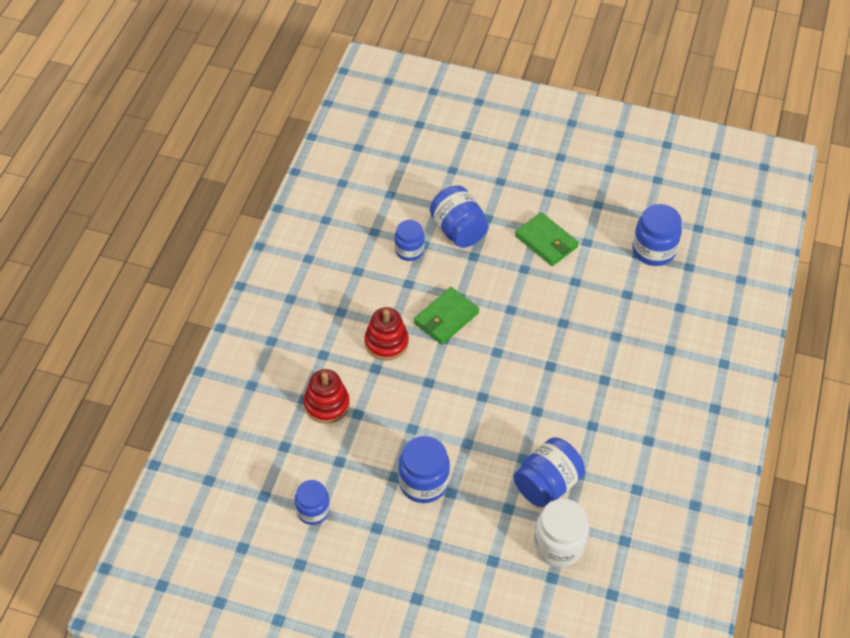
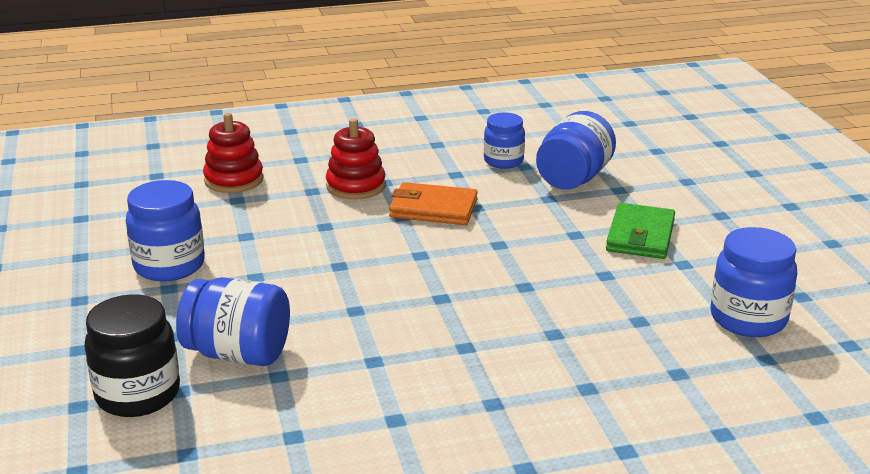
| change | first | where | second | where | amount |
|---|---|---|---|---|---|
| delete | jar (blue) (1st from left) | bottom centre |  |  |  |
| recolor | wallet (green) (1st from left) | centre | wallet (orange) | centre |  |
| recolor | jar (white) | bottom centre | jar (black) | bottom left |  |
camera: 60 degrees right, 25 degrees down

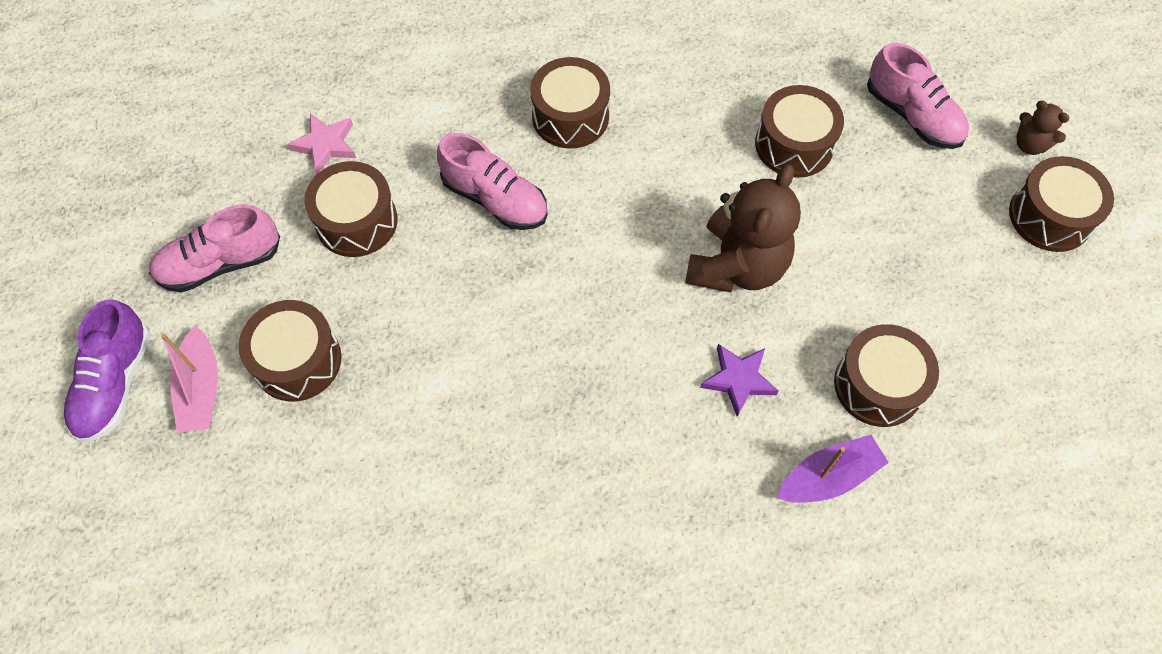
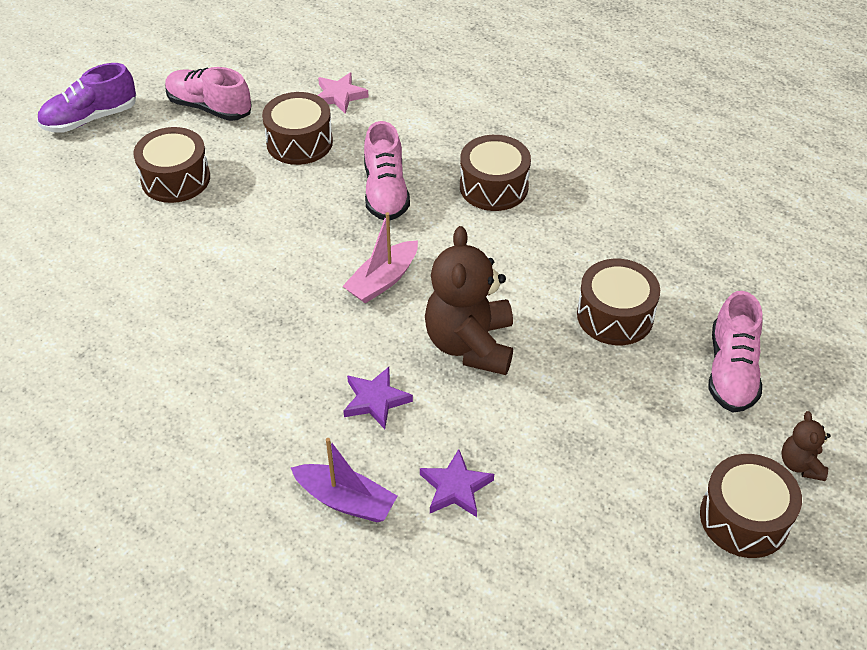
| change | first | where | second | where | amount |
|---|---|---|---|---|---|
| move | boat (pink) | middle left |  | centre |  |
| replace | drum (brown) (5th from left) | middle right | star (purple) (2nd from left) | bottom centre |  |
| rotate | teddy bear (brown) (1st from left) | centre |  | centre | 105 degrees clockwise |
camera: 50 degrees right, 15 degrees down

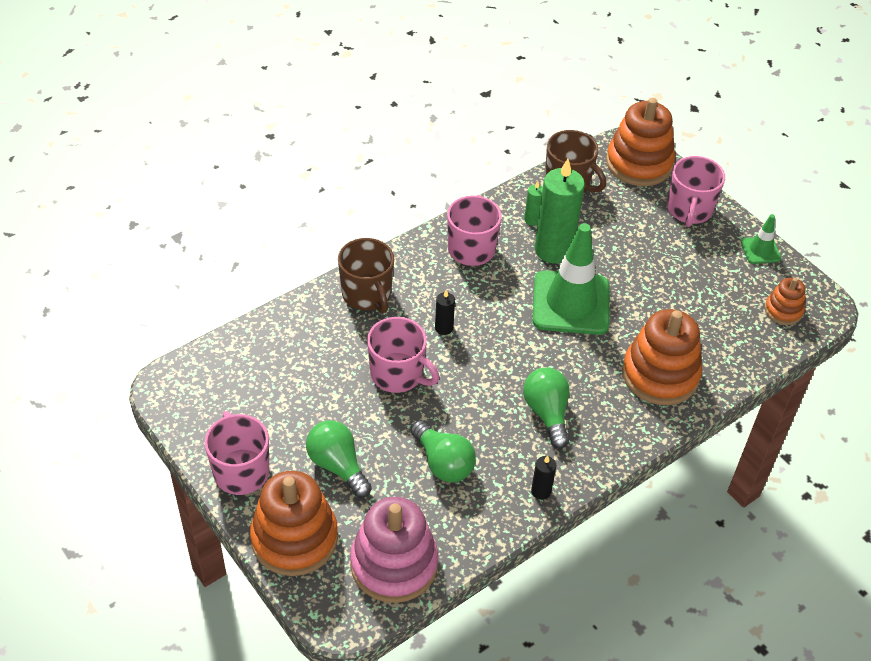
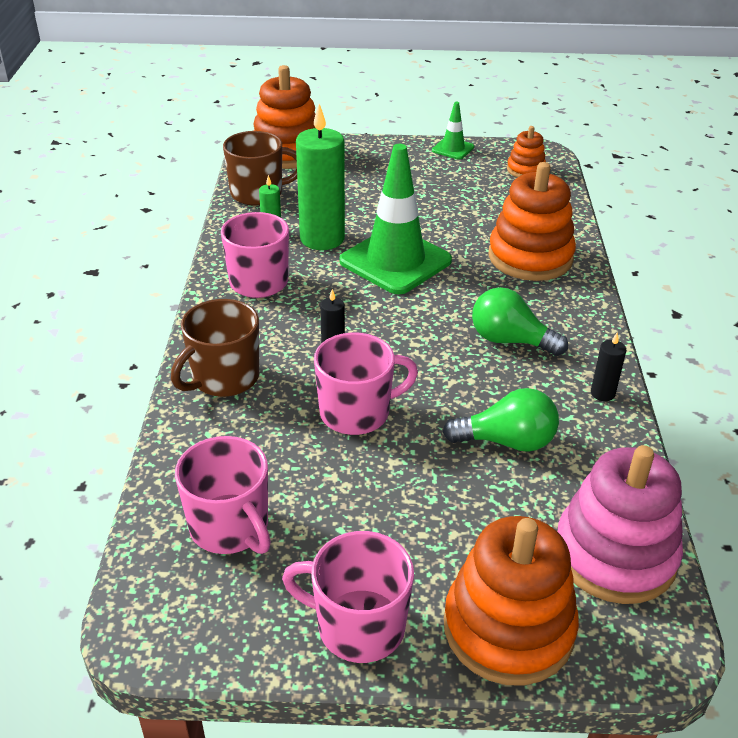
| change | first | where | second | where | amount |
|---|---|---|---|---|---|
| delete | light bulb (green) (1st from left) | bottom centre |  |  |  |
| move | mug (pink) (4th from left in the first image) | top right | mug (pink) (1st from left) | bottom left |  |
| rotate | mug (brown) (1st from left) | centre |  | middle left | 120 degrees clockwise |
camera: 50 degrees left, 10 degrees down

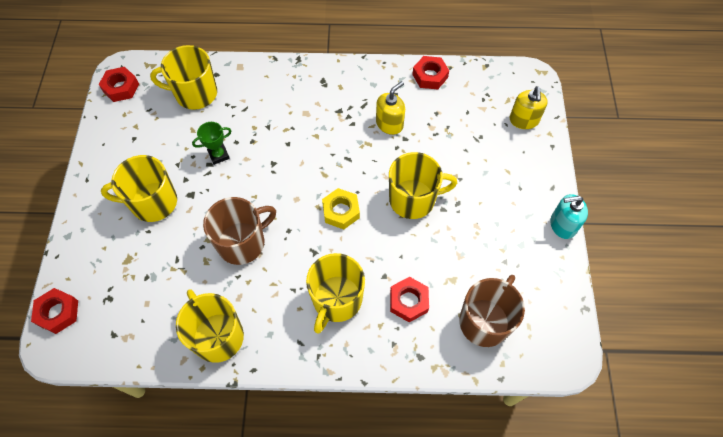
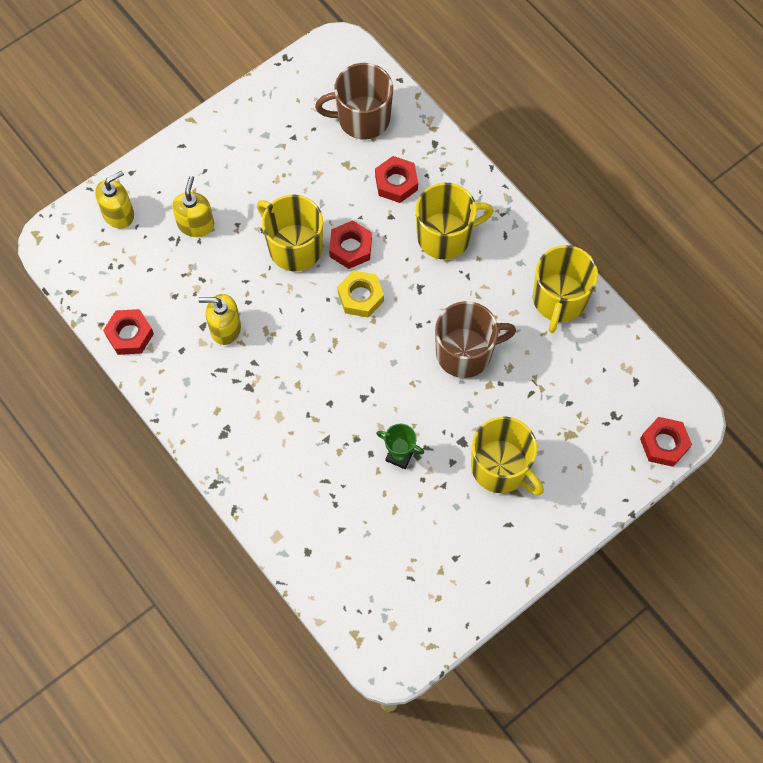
| change | first | where | second | where | amount |
|---|---|---|---|---|---|
| delete | mug (yellow) (2nd from left) | top left |  |  |  |
| delete | soap dispenser (turquoise) | middle right |  |  |  |
| insert |  |  | soap dispenser (yellow) (2nd from left) | top left |  |
| move | nut (red) (2nd from left) | top left |  | top centre |  |
| rotate | mug (brown) (1st from left in the first image) | middle left | mug (brown) (2nd from left) | centre | 150 degrees clockwise |
camera: 130 degrees left, 5 degrees up

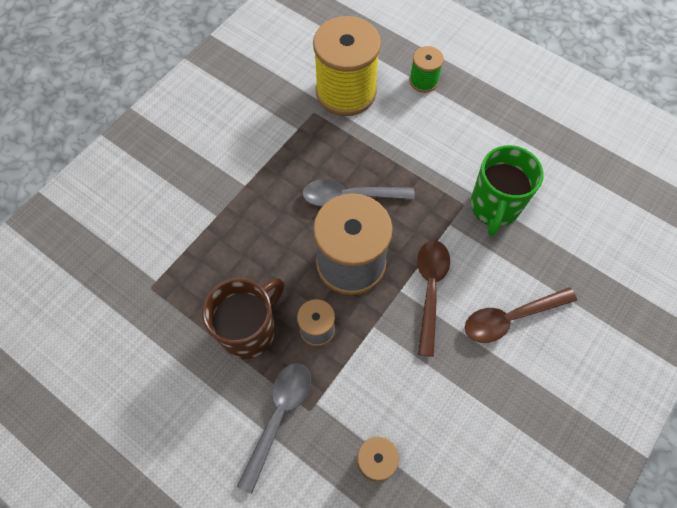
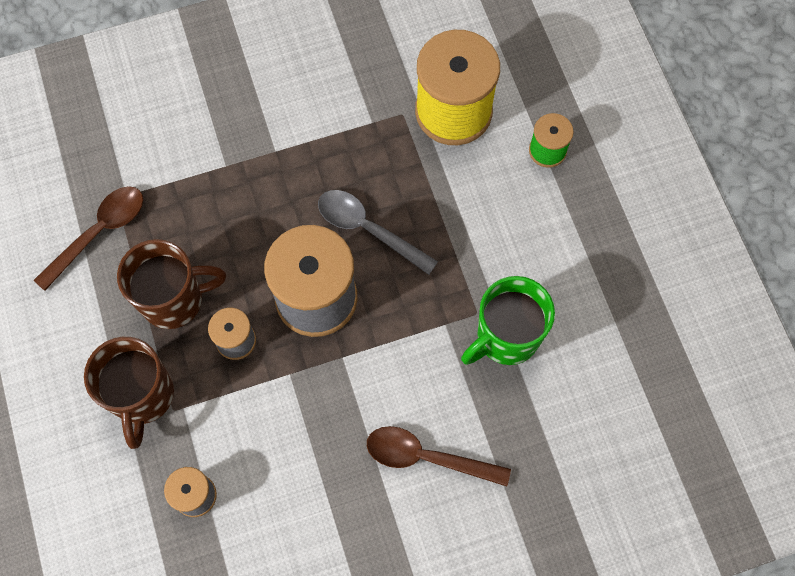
| change | first | where | second | where | amount |
|---|---|---|---|---|---|
| move | spoon (brown) (1st from left) | centre |  | middle left |  |
| replace | spoon (grey) (1st from left) | bottom centre | mug (brown) (1st from left) | bottom left |  |
camera: 35 degrees right, 5 degrees up

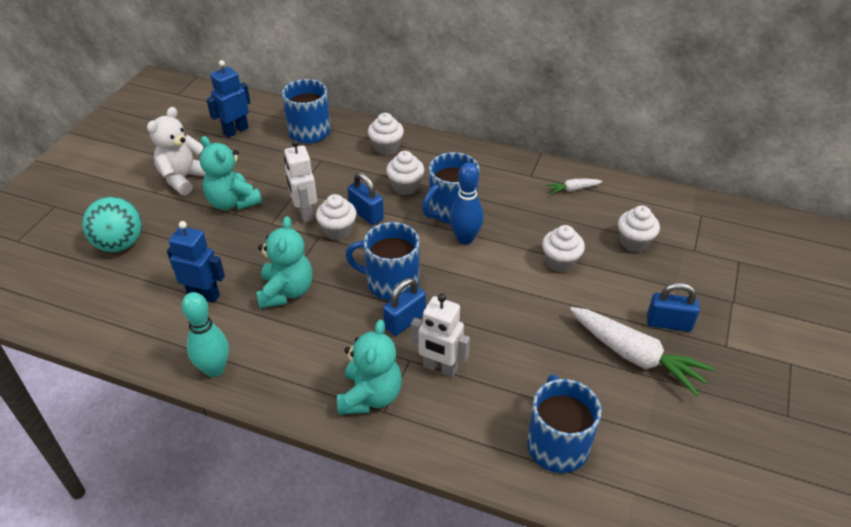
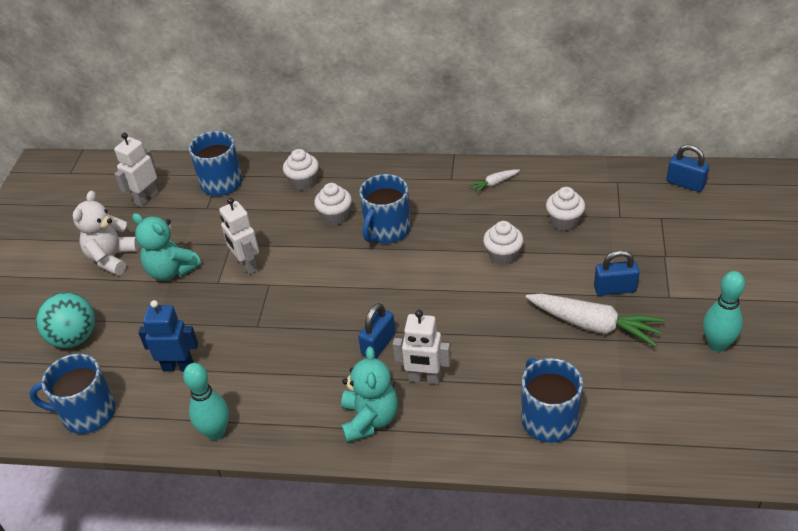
| change | first | where | second | where | amount |
|---|---|---|---|---|---|
| delete | teddy bear (turquoise) (2nd from left) | centre |  |  |  |
| delete | cupcake (white) (1st from left) | centre |  |  |  |
| delete | bowling pin (blue) | centre |  |  |  |
| insert |  |  | bowling pin (turquoise) (2nd from left) | middle right |  |
| move | mug (blue) (2nd from left in the first image) | centre | mug (blue) (1st from left) | bottom left |  |
| move | padlock (blue) (1st from left in the first image) | centre | padlock (blue) (3rd from left) | top right |  |
| recolor | robot (blue) (2nd from left) | top left | robot (white) (1st from left) | top left |  |
camera: 10 degrees left, 0 degrees up

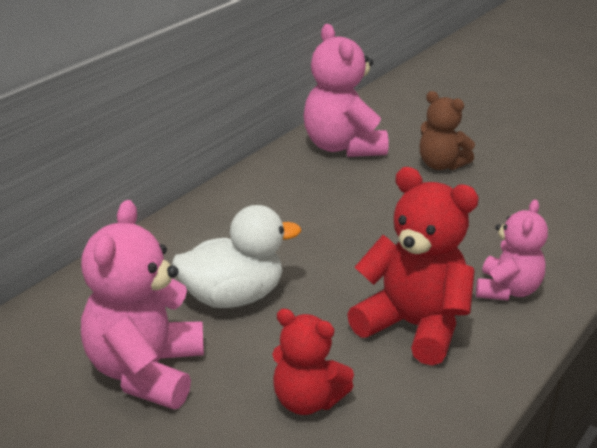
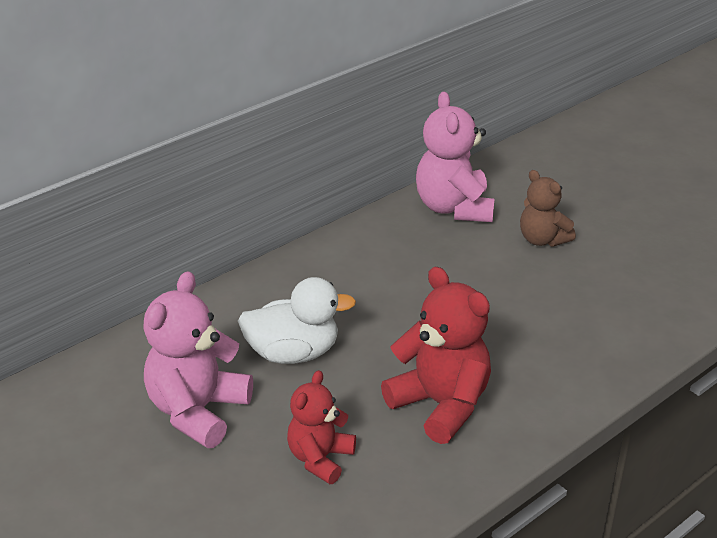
| change | first | where | second | where | amount |
|---|---|---|---|---|---|
| delete | teddy bear (pink) (3rd from left) | middle right |  |  |  |
| rotate | teddy bear (red) (1st from left) | bottom centre |  | bottom centre | 75 degrees clockwise |
camera: 15 degrees right, 5 degrees up

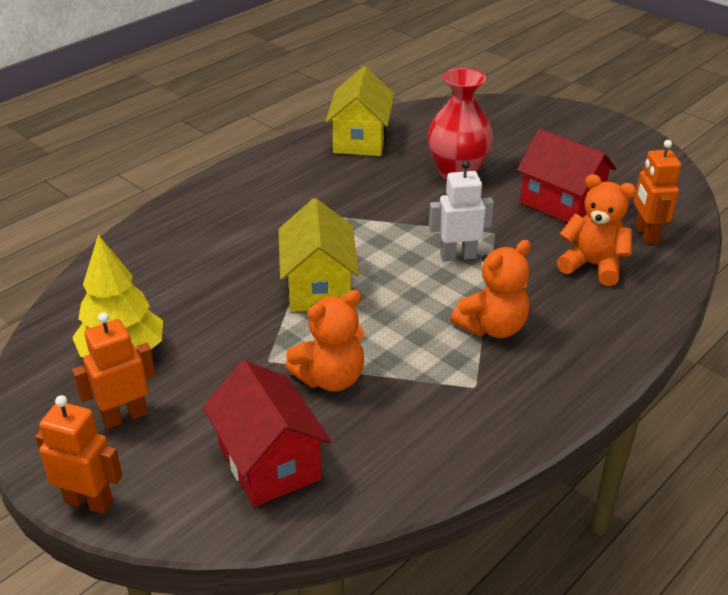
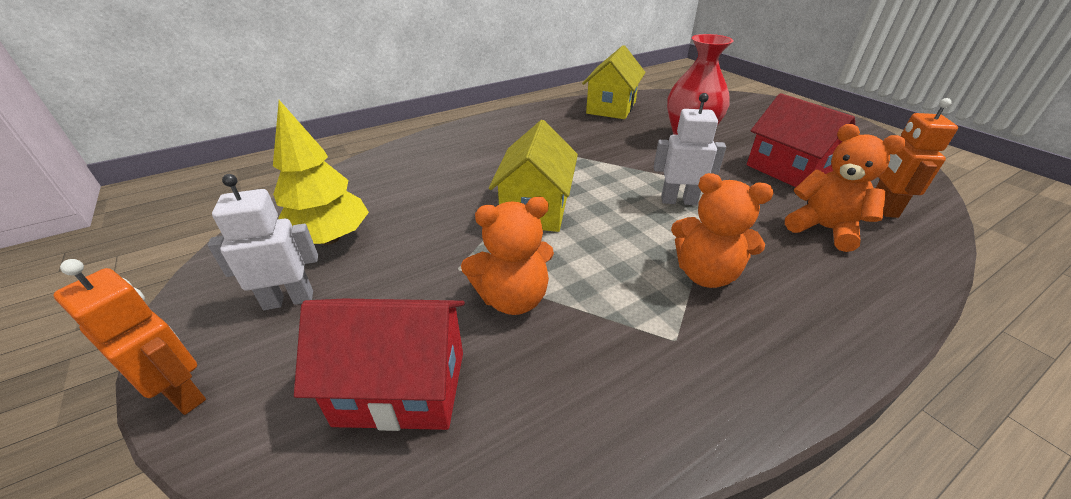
| change | first | where | second | where | amount |
|---|---|---|---|---|---|
| recolor | robot (orange) (2nd from left) | middle left | robot (white) (1st from left) | middle left |  |
| rotate | house (red) (1st from left) | bottom centre |  | bottom centre | 75 degrees counterclockwise |
| rotate | teddy bear (orange) (2nd from left) | middle right |  | middle right | 45 degrees clockwise |
camera: 15 degrees right, 0 degrees up

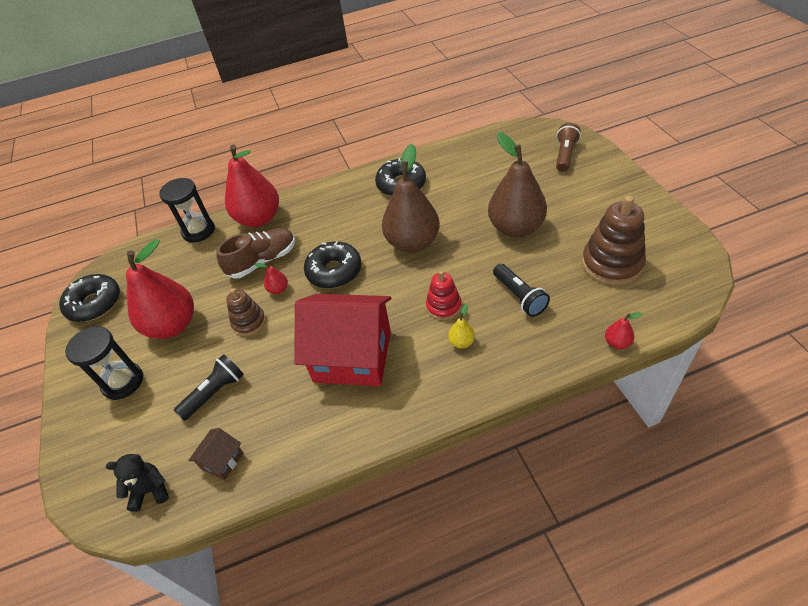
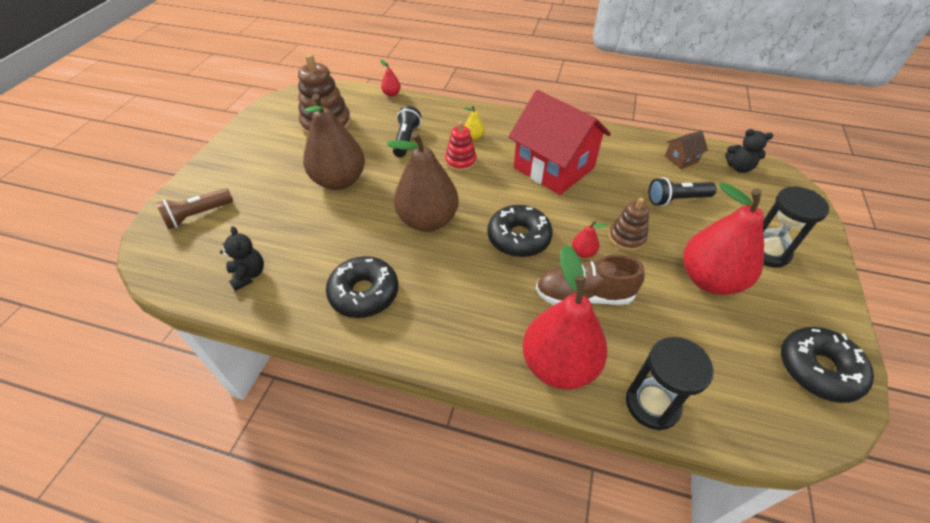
| change | first | where | second | where | amount |
|---|---|---|---|---|---|
| insert |  |  | teddy bear (black) (1st from left) | middle left |  |
camera: 150 degrees left, 0 degrees up

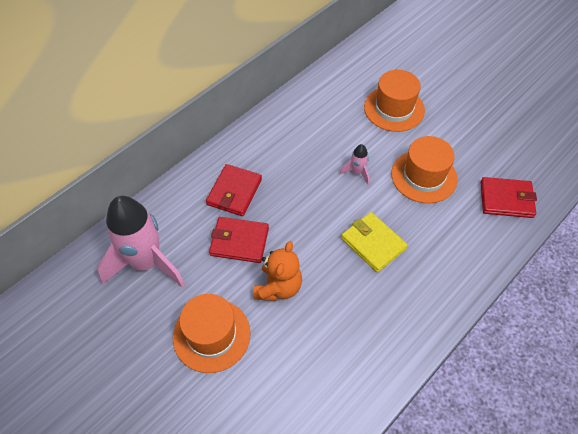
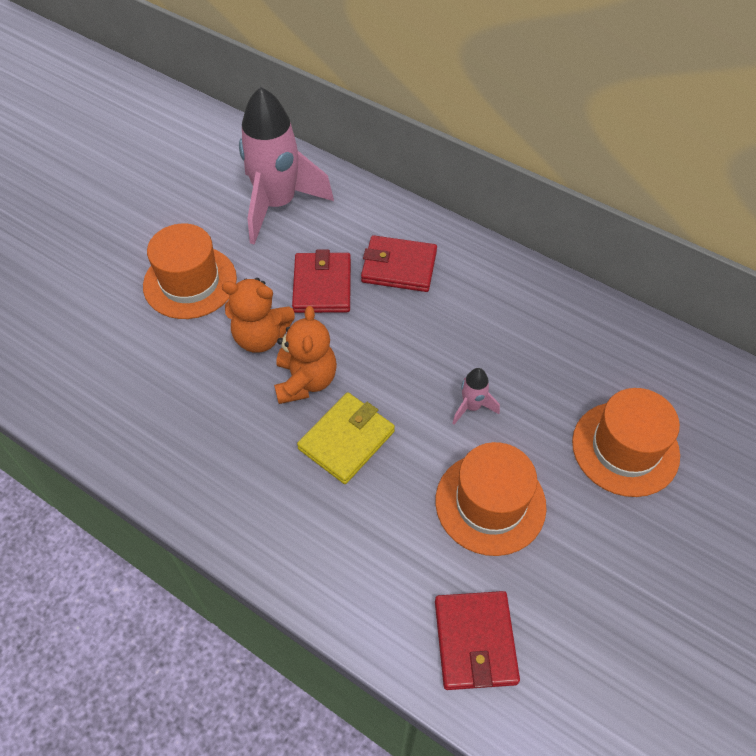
| change | first | where | second | where | amount |
|---|---|---|---|---|---|
| insert |  |  | teddy bear (orange) (2nd from left) | centre |  |
camera: 80 degrees right, 0 degrees up

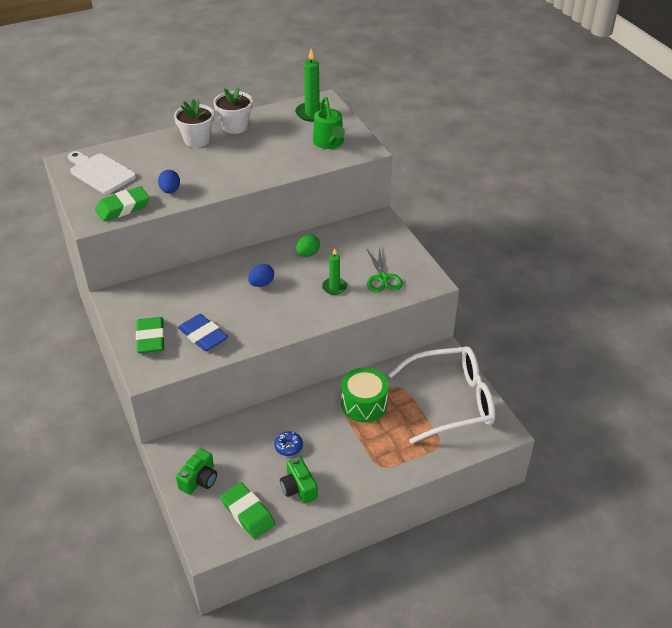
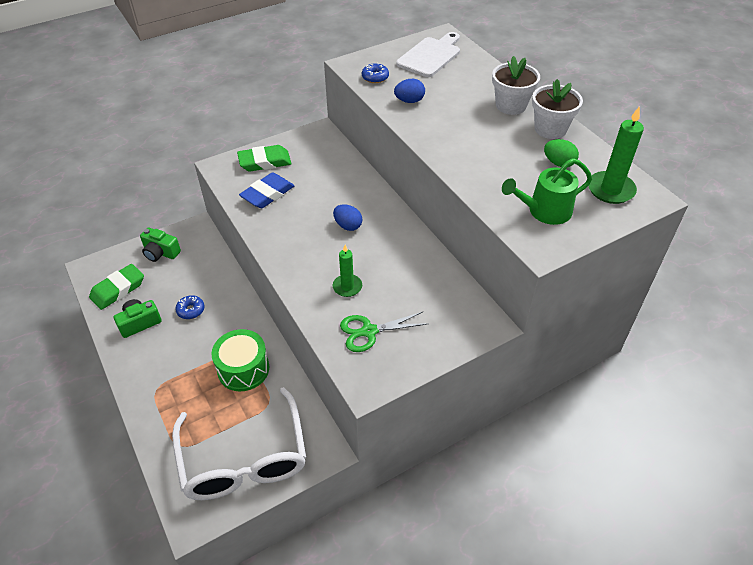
| change | first | where | second | where | amount |
|---|---|---|---|---|---|
| move | egg (green) | centre |  | top right |  |
| replace | eraser (green) (1st from left) | top left | donut (blue) (2nd from left) | top centre |  |
camera: 85 degrees right, 5 degrees up

